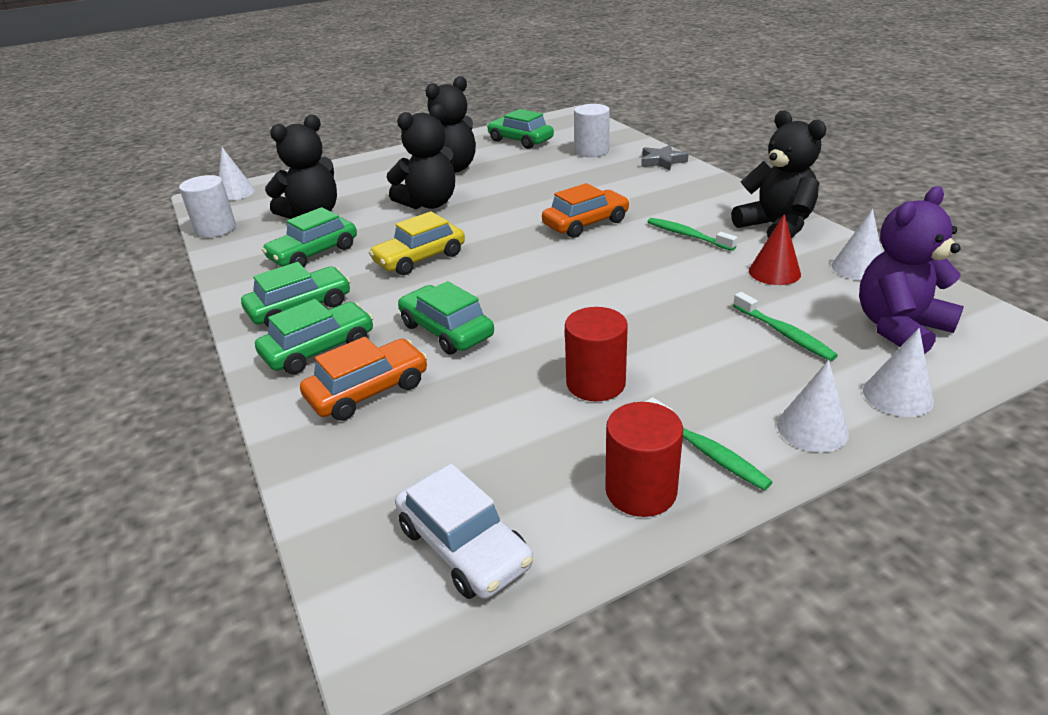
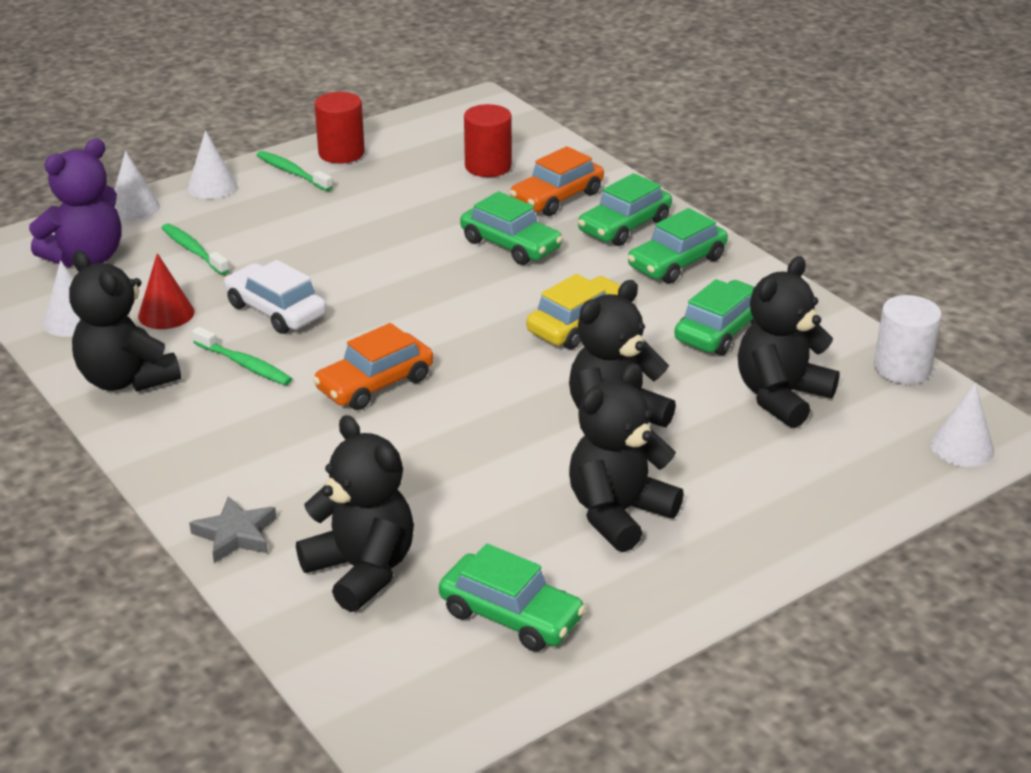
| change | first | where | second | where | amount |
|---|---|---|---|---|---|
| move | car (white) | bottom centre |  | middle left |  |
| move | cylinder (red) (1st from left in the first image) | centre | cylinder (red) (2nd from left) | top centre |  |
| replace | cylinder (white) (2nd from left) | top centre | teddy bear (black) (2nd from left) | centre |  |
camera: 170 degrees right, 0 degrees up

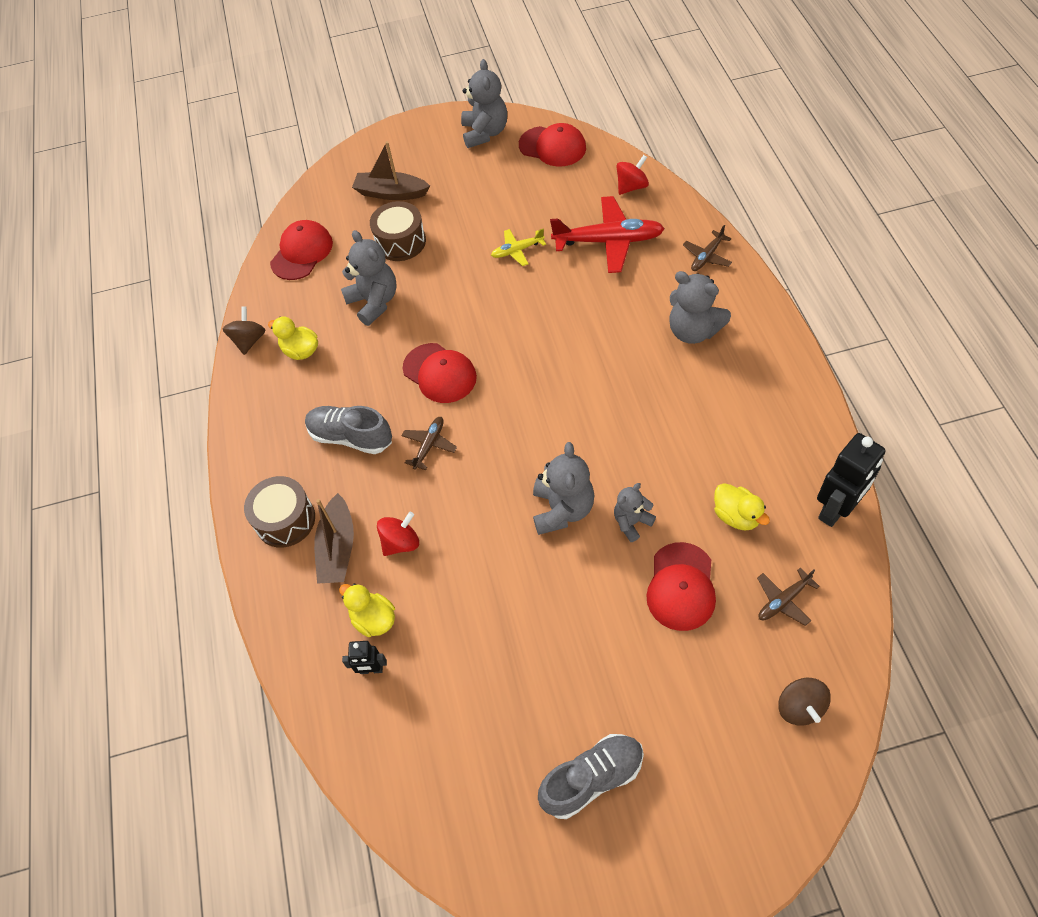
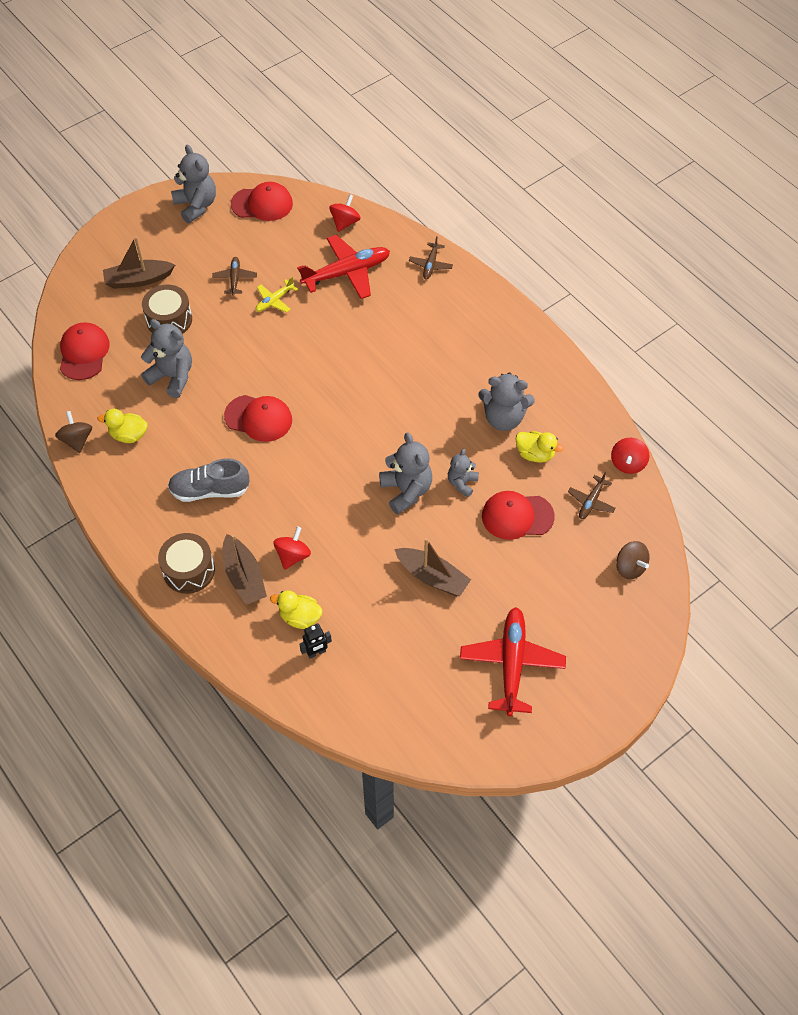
| change | first | where | second | where | amount |
|---|---|---|---|---|---|
| delete | robot (black) (2nd from left) | middle right |  |  |  |
| insert |  |  | boat (brown) (3rd from left) | centre |  |
| insert |  |  | spinning top (red) (3rd from left) | middle right |  |
| move | plane (brown) (1st from left) | centre |  | top left |  |
| move | teddy bear (grey) (5th from left) | middle right |  | centre |  |
| replace | shoe (grey) (2nd from left) | bottom centre | plane (red) (2nd from left) | centre |  |
| rotate | cap (red) (4th from left) | centre |  | centre | 105 degrees clockwise |
camera: 30 degrees left, 0 degrees up

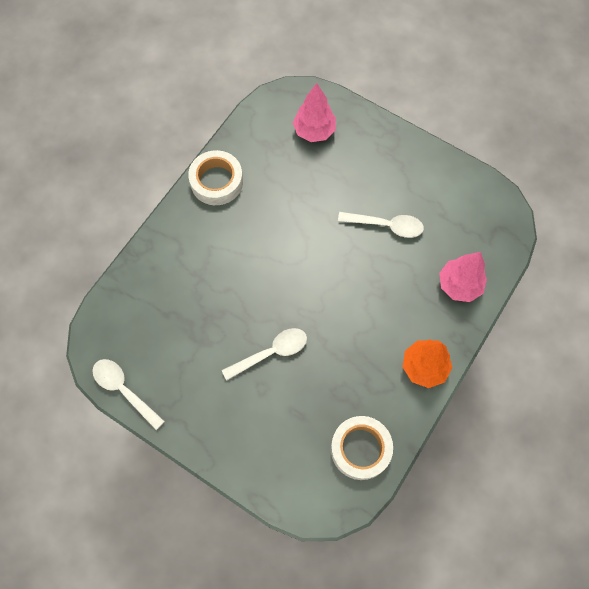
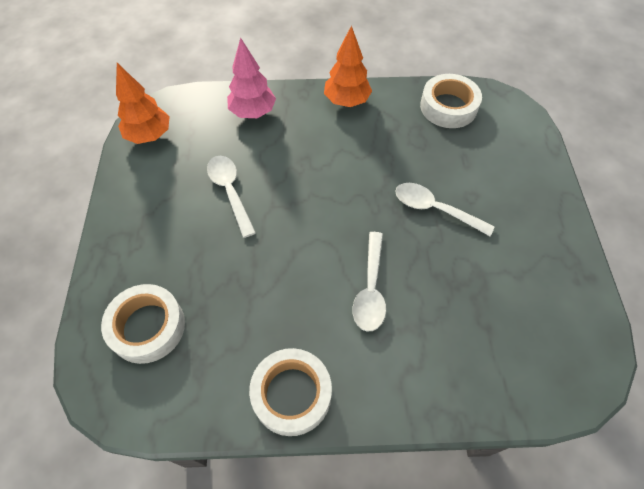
| change | first | where | second | where | amount |
|---|---|---|---|---|---|
| insert |  |  | tree (orange) (1st from left) | top left |  |
| move | spoon (white) (1st from left in the first image) | bottom left | spoon (white) (2nd from left) | centre |  |
| replace | tree (pink) (1st from left) | top centre | tape (white) (1st from left) | middle left |  |
camera: 125 degrees left, 10 degrees down

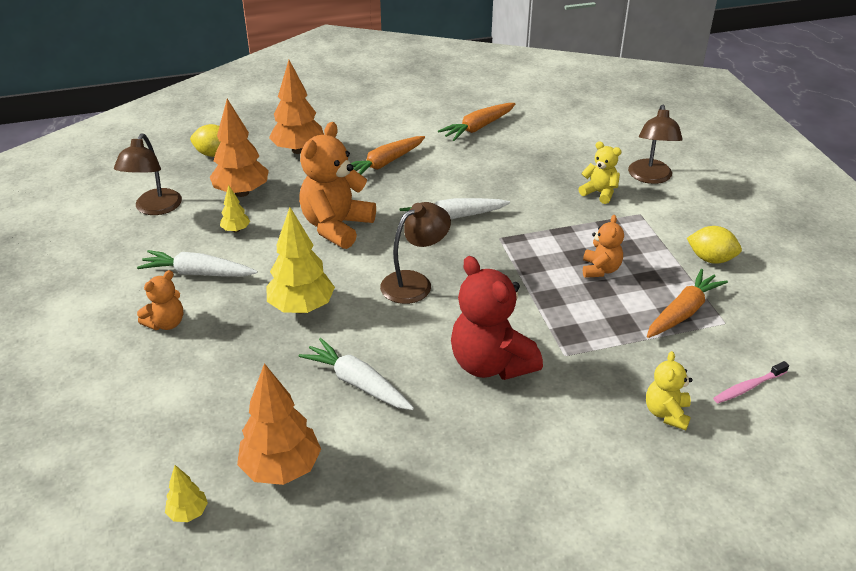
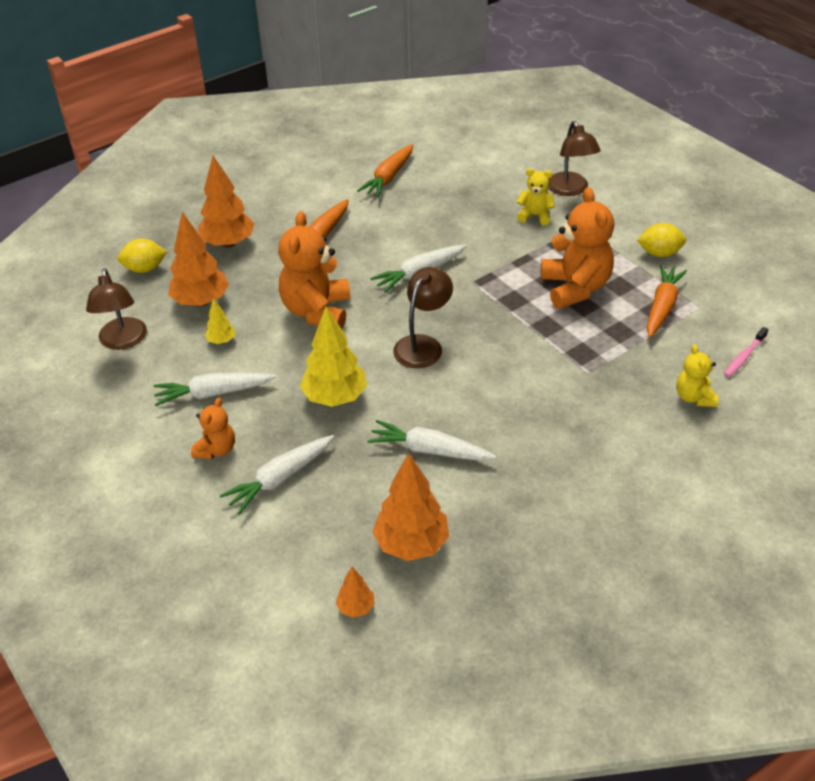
| change | first | where | second | where | amount |
|---|---|---|---|---|---|
| delete | teddy bear (red) | centre |  |  |  |
| insert |  |  | carrot (white) (2nd from left) | centre |  |
| recolor | tree (yellow) (1st from left) | bottom left | tree (orange) (3rd from left) | bottom centre |  |
| resize | teddy bear (orange) (3rd from left) | middle right |  | top right | x1.88 |
camera: 20 degrees left, 5 degrees up

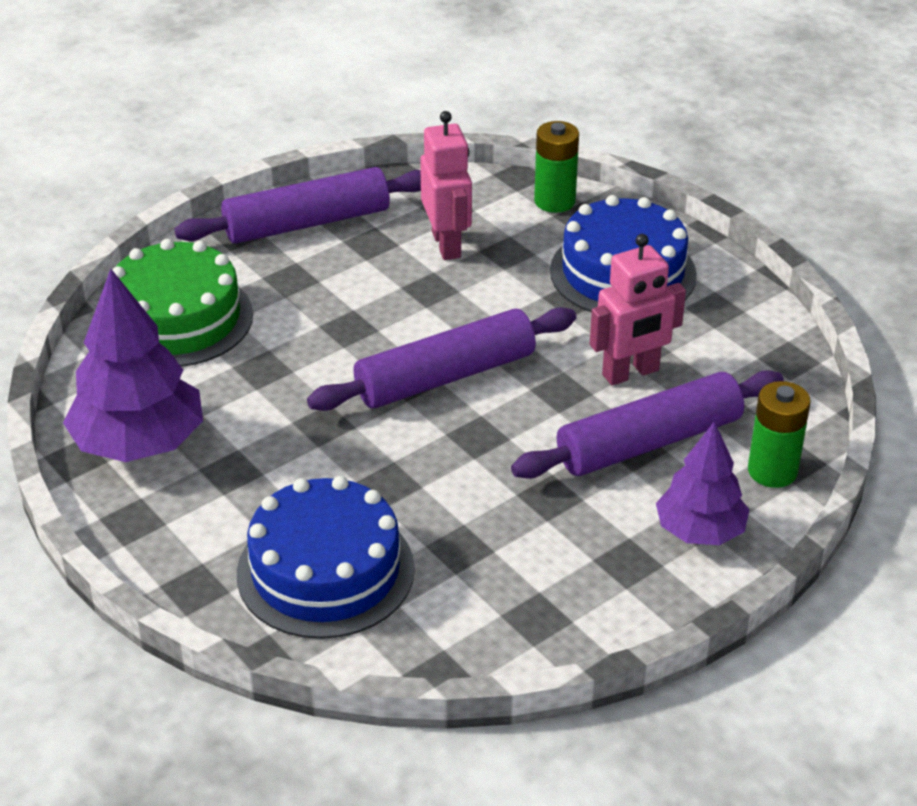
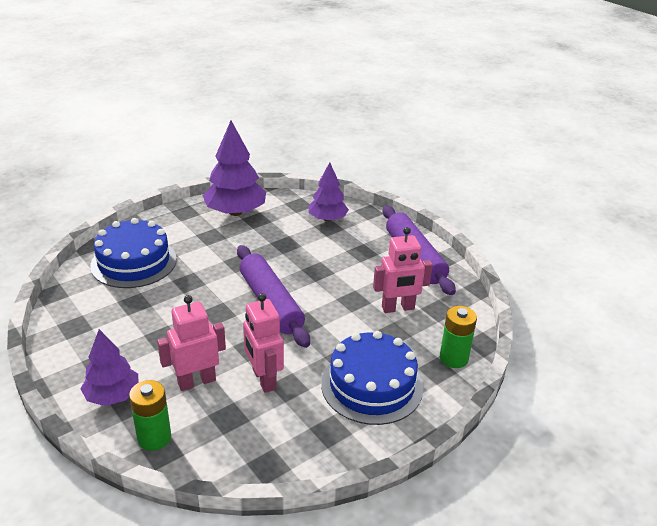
| change | first | where | second | where | amount |
|---|---|---|---|---|---|
| replace | cake (green) | middle left | tree (purple) (3rd from left) | centre |  |
| replace | rolling pin (purple) (3rd from left) | middle right | robot (pink) (1st from left) | middle left |  |
camera: 90 degrees right, 5 degrees down

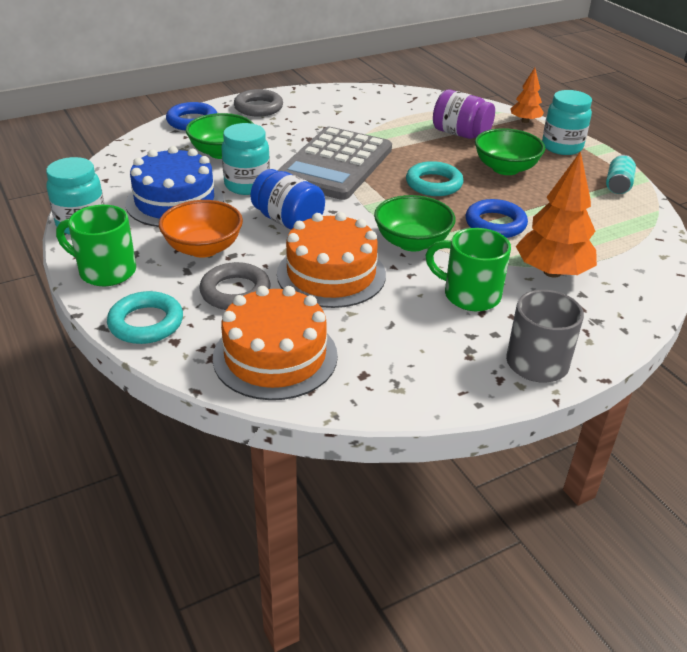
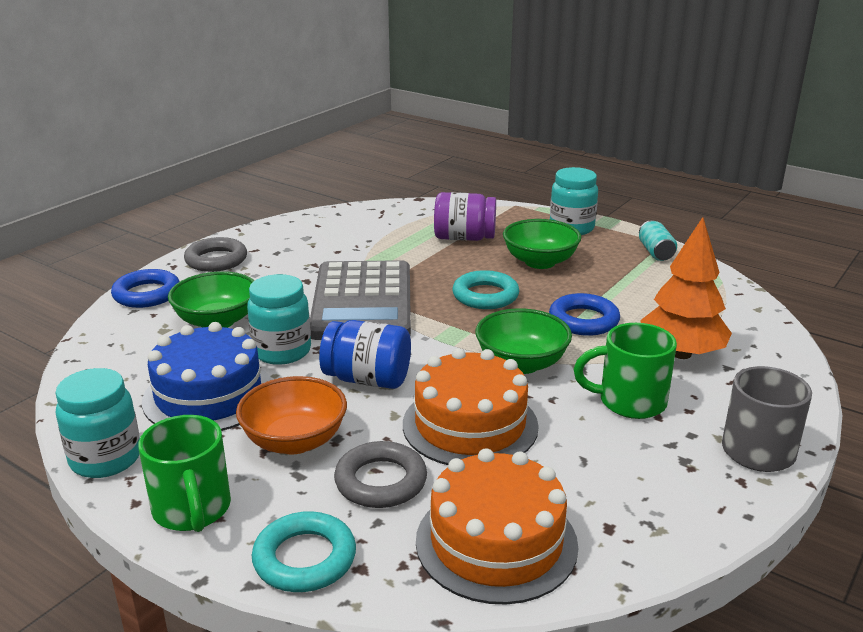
| change | first | where | second | where | amount |
|---|---|---|---|---|---|
| delete | tree (orange) (1st from left) | top right |  |  |  |
| rotate | mug (green) (1st from left) | middle left |  | bottom left | 105 degrees counterclockwise |
camera: 25 degrees left, 10 degrees down

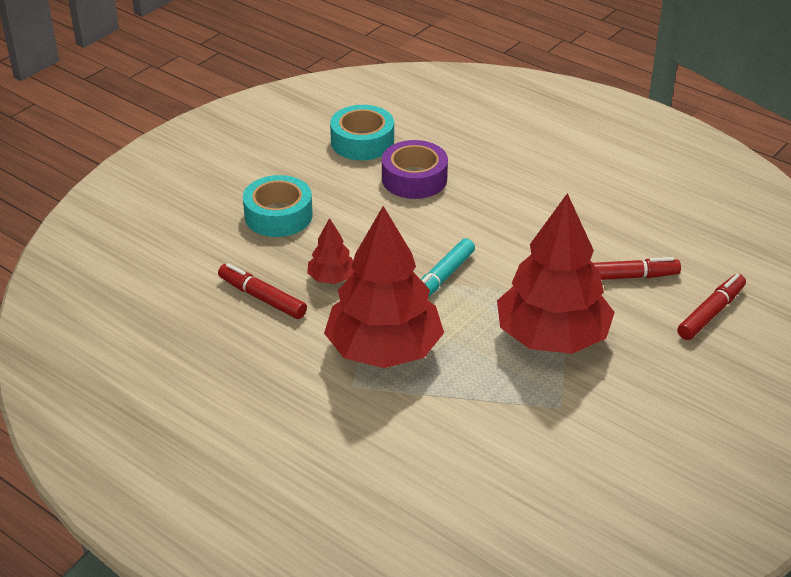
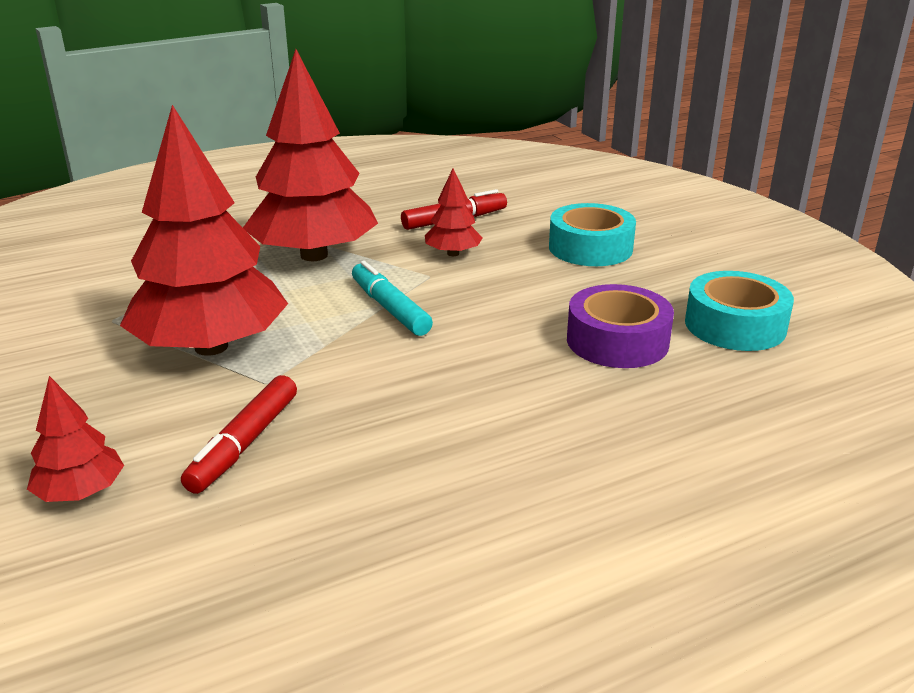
| change | first | where | second | where | amount |
|---|---|---|---|---|---|
| replace | marker (red) (3rd from left) | middle right | tree (red) (1st from left) | middle left |  |
camera: 115 degrees right, 10 degrees down

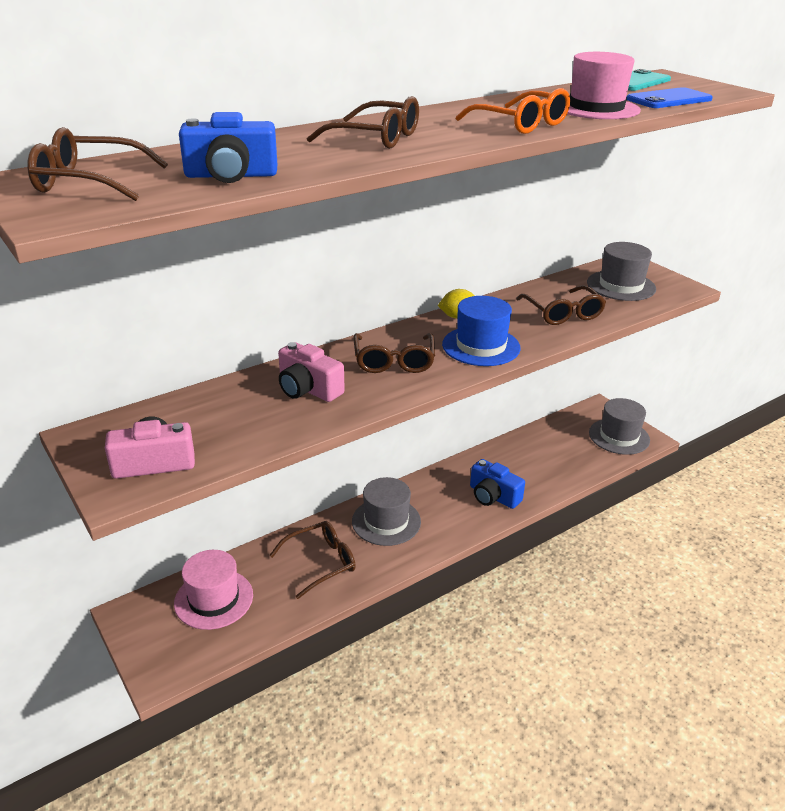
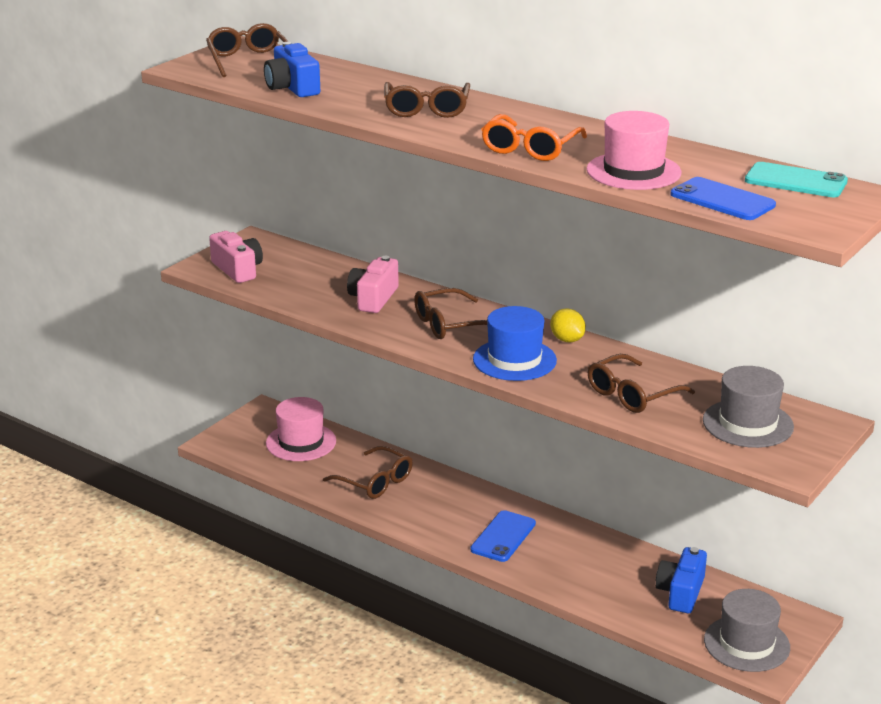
| change | first | where | second | where | amount |
|---|---|---|---|---|---|
| delete | hat (grey) (1st from left) | centre |  |  |  |
| insert |  |  | phone (blue) (1st from left) | bottom centre |  |
| move | camera (blue) (2nd from left) | centre |  | bottom right |  |
camera: 70 degrees right, 5 degrees down

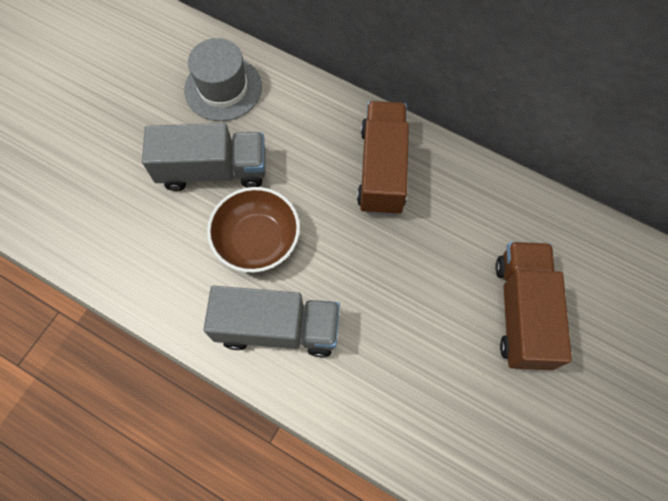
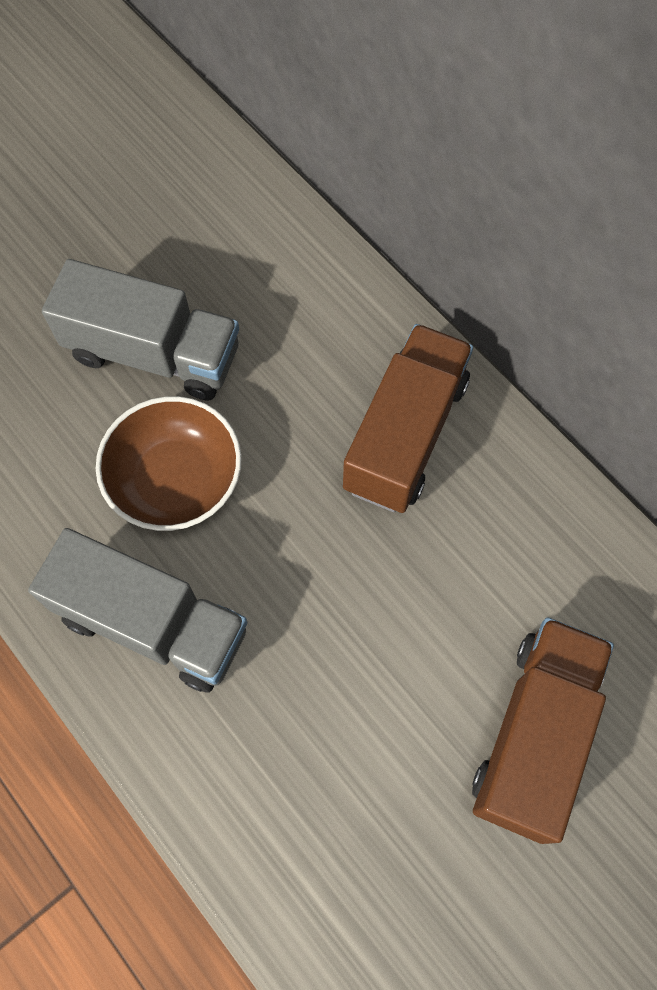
| change | first | where | second | where | amount |
|---|---|---|---|---|---|
| delete | hat (grey) | top centre |  |  |  |
camera: 20 degrees right, 0 degrees up

